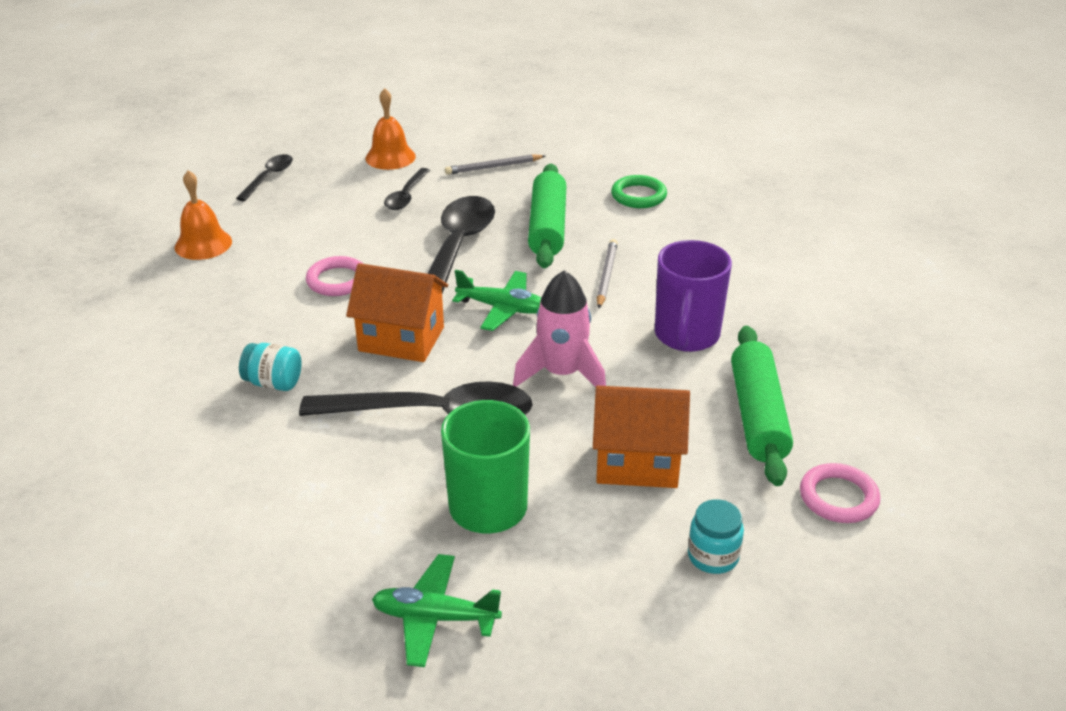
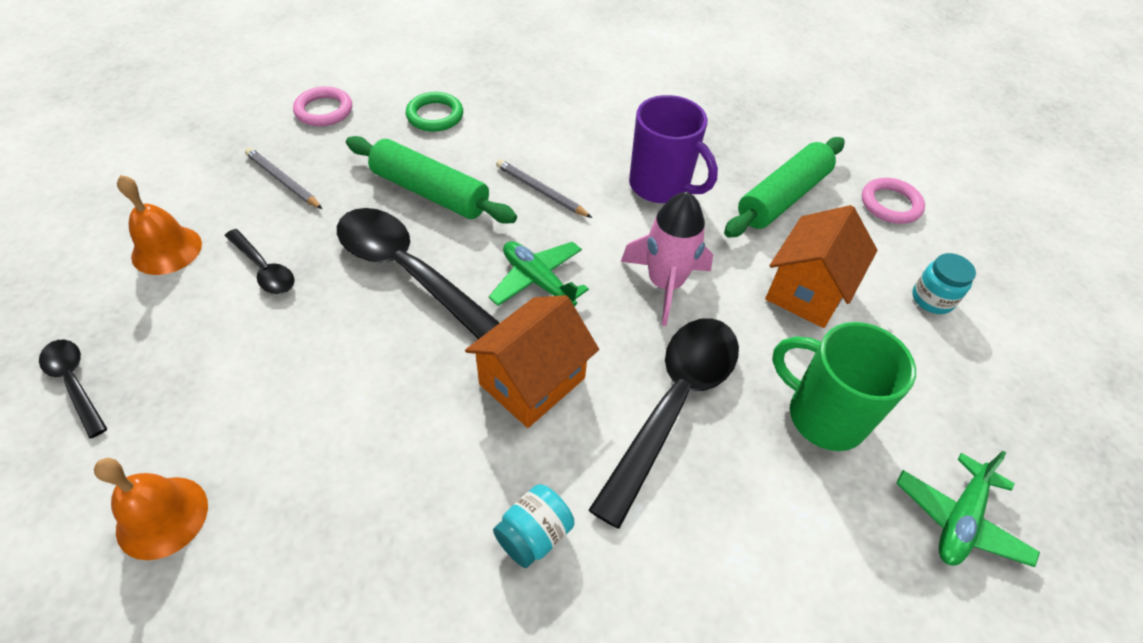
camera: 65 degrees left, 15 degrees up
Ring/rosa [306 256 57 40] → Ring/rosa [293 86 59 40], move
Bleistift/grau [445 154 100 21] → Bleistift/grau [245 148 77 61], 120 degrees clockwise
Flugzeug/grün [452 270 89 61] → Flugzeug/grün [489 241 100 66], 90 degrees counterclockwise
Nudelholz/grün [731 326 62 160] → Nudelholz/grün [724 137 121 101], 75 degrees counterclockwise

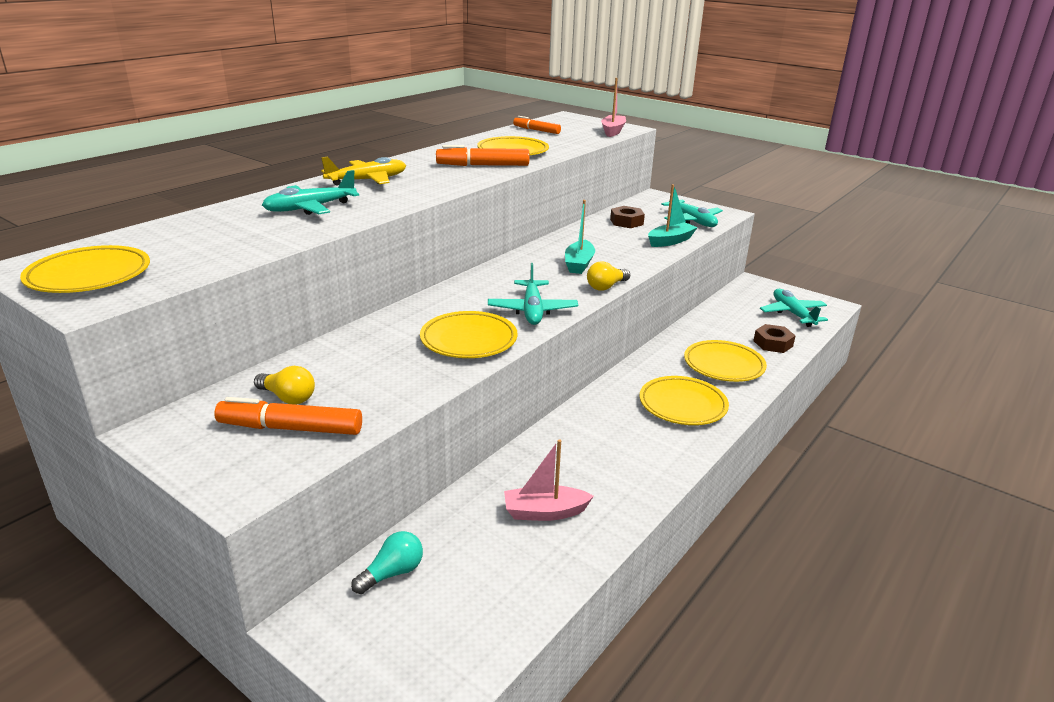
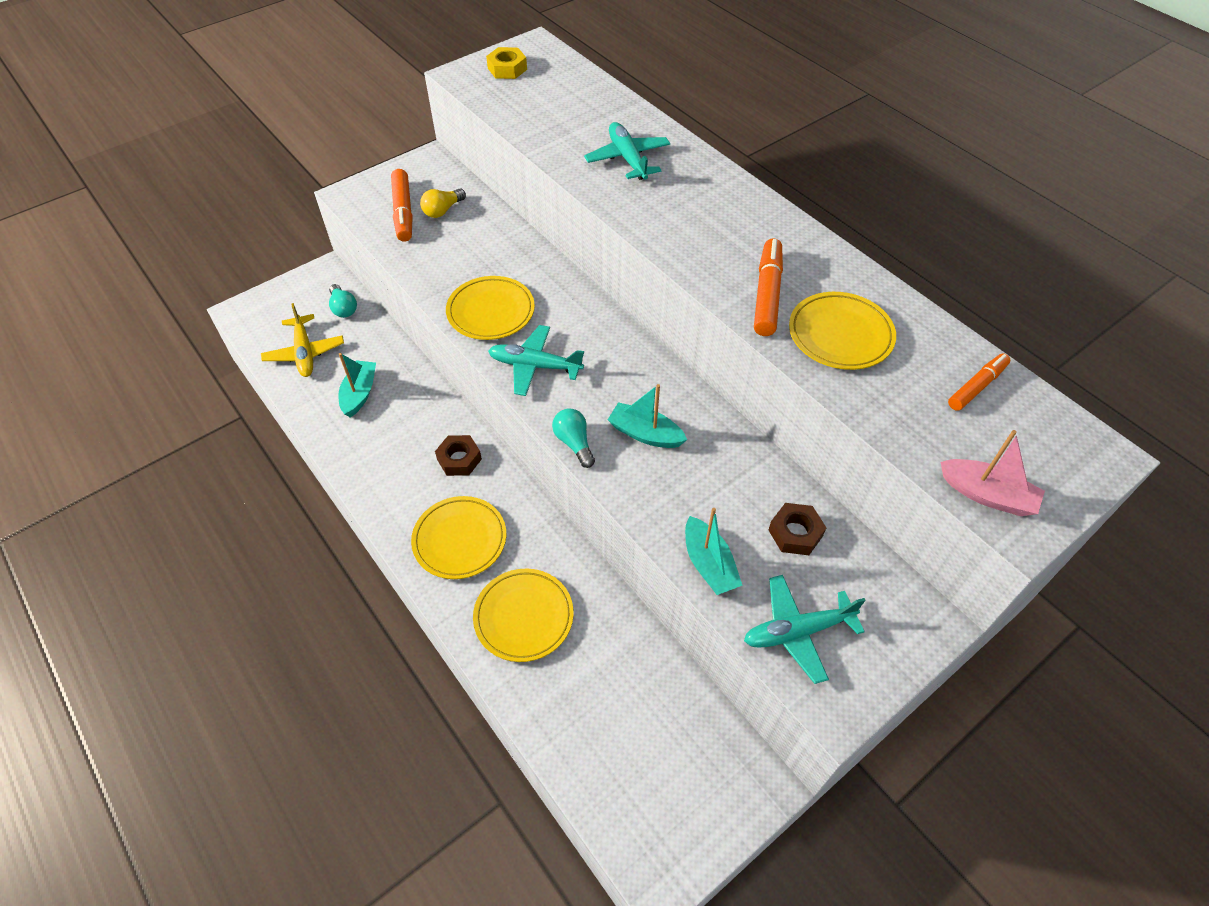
camera: 105 degrees right, 25 degrees up
Teller/gelb [20 245 130 48] → Sechskantmutter/gelb [486 47 41 32]
Filzstift/orange [214 397 148 38] → Filzstift/orange [391 169 22 73], 150 degrees clockwise
Flugzeug/gelb [321 157 85 29] → Flugzeug/gelb [261 303 83 74], move
Boot/rosa [504 440 90 81] → Boot/türkis [338 353 38 64]
Glühbirne/gelb [587 261 43 30] → Glühbirne/türkis [552 408 43 60]
Sechskantmutter/braun [753 324 43 29] → Sechskantmutter/braun [435 435 47 41], move
Flugzeug/türkis [760 289 68 38] → -

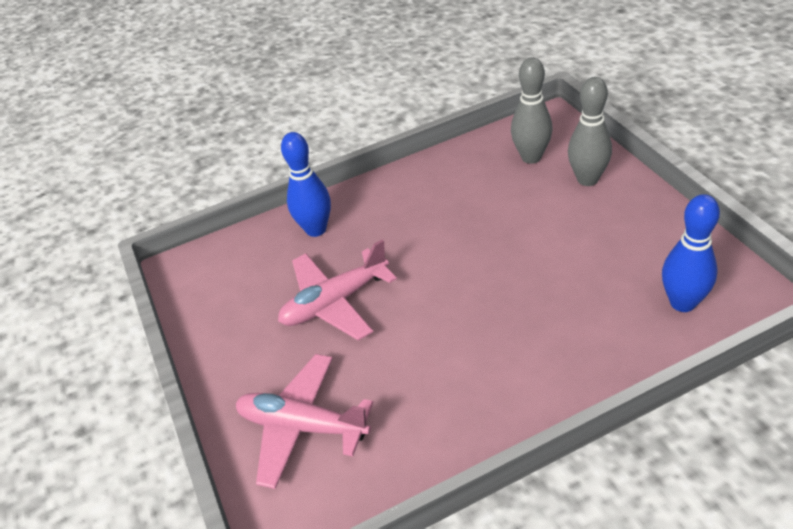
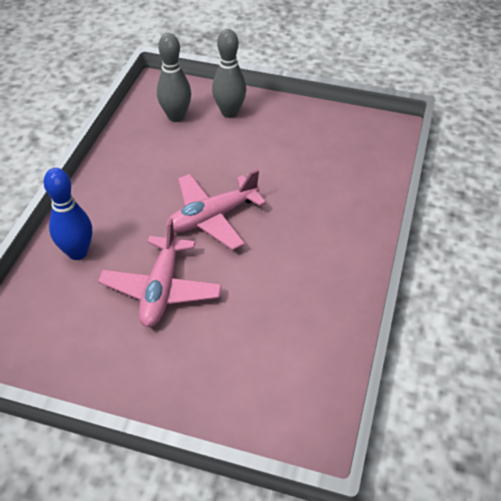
camera: 55 degrees left, 5 degrees up
Flugzeug/rosa [236 354 137 135] → Flugzeug/rosa [166 169 100 81], move
Bowlingkegel/blau [662 194 58 118] → -

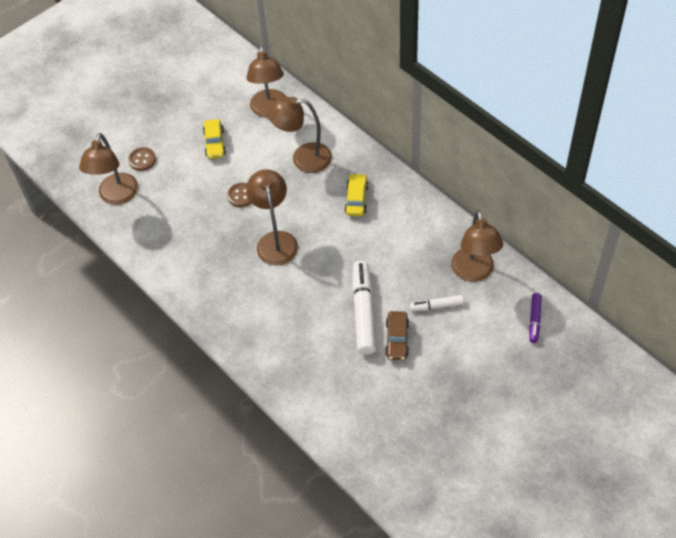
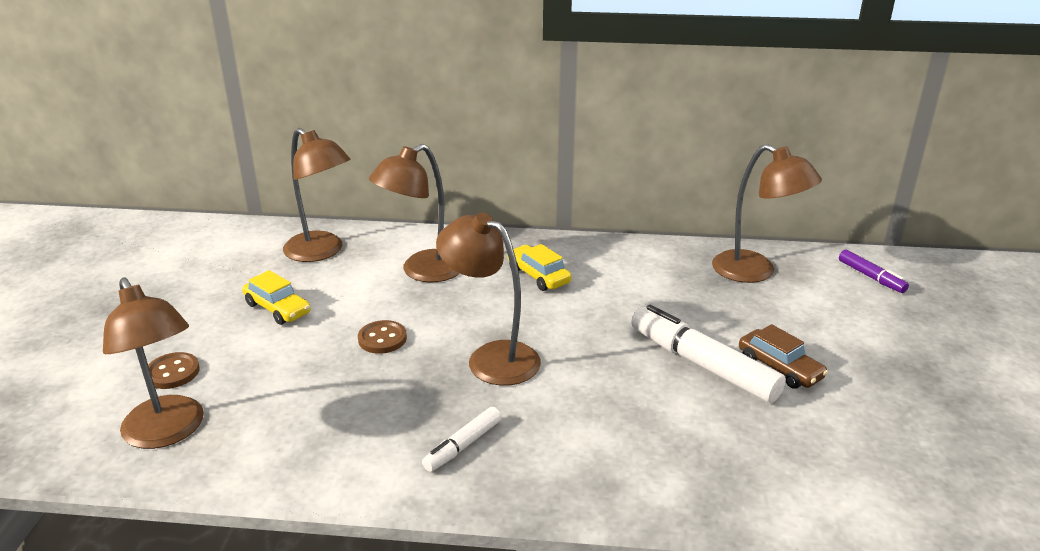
camera: 45 degrees left, 25 degrees down
Filzstift/weiß [410 295 54 16] → Filzstift/weiß [422 407 80 65], move

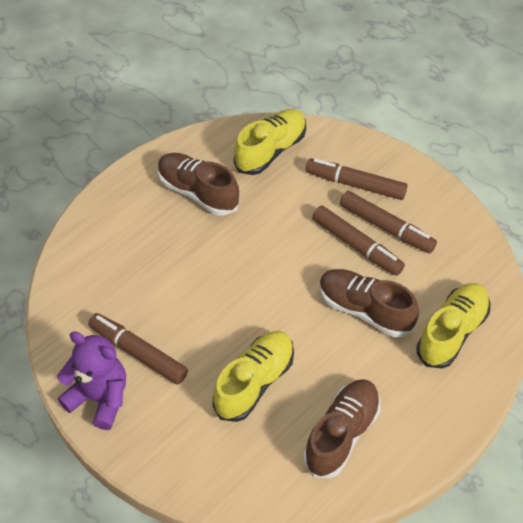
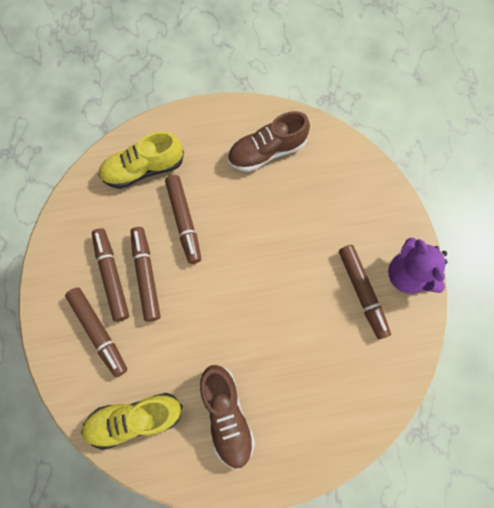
camera: 145 degrees left, 20 degrees up
Schuh/gelb [213 331 81 91] → -
Schuh/braun [319 269 100 68] → Filzstift/braun [165 175 36 89]

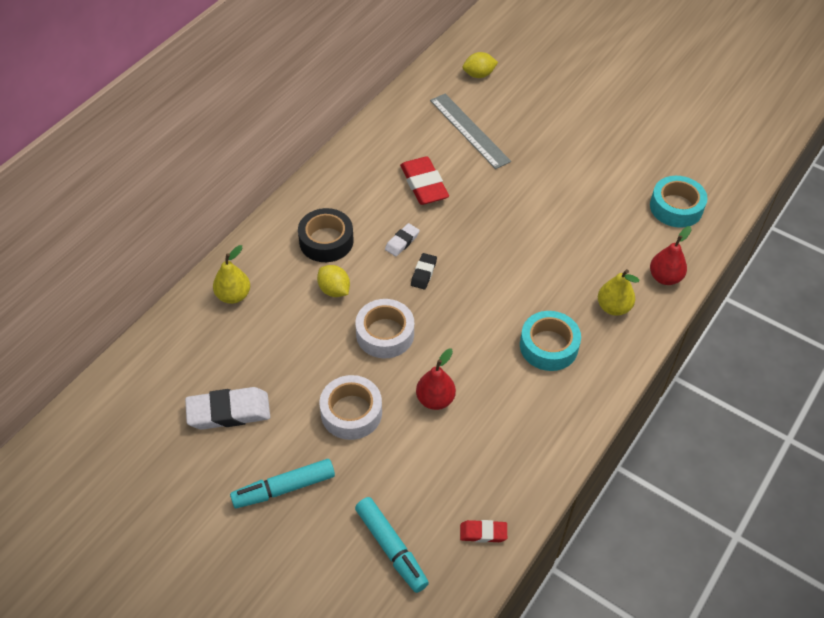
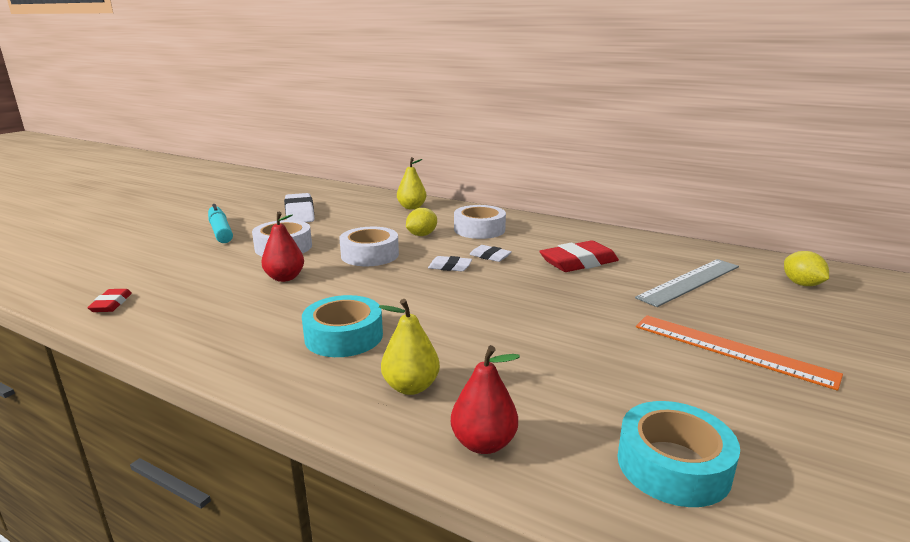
camera: 85 degrees right, 30 degrees down
Klebeband/schwarz [298 208 56 54] → Klebeband/weiß [454 205 52 34]
Filzstift/türkis [355 497 74 96] → -
Radiergummi/schwarz [411 253 26 36] → Radiergummi/weiß [428 256 44 15]
- → Lineal/orange [636 315 207 76]

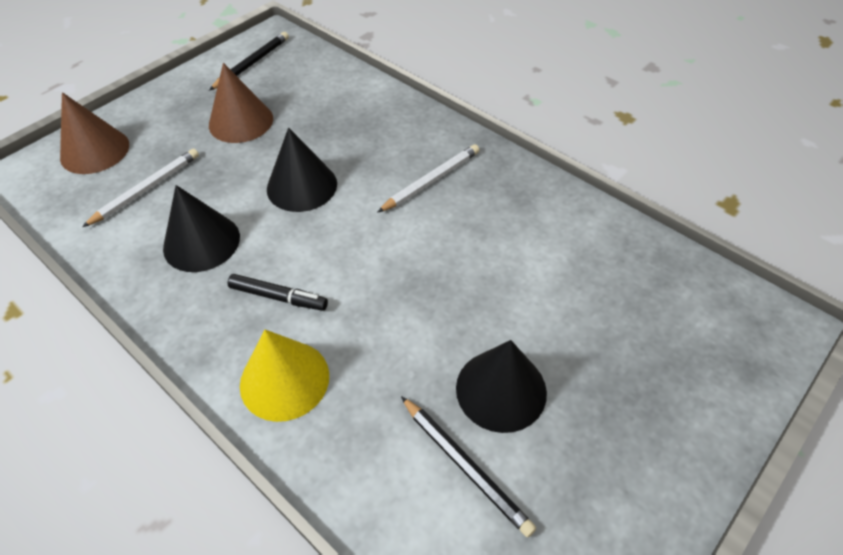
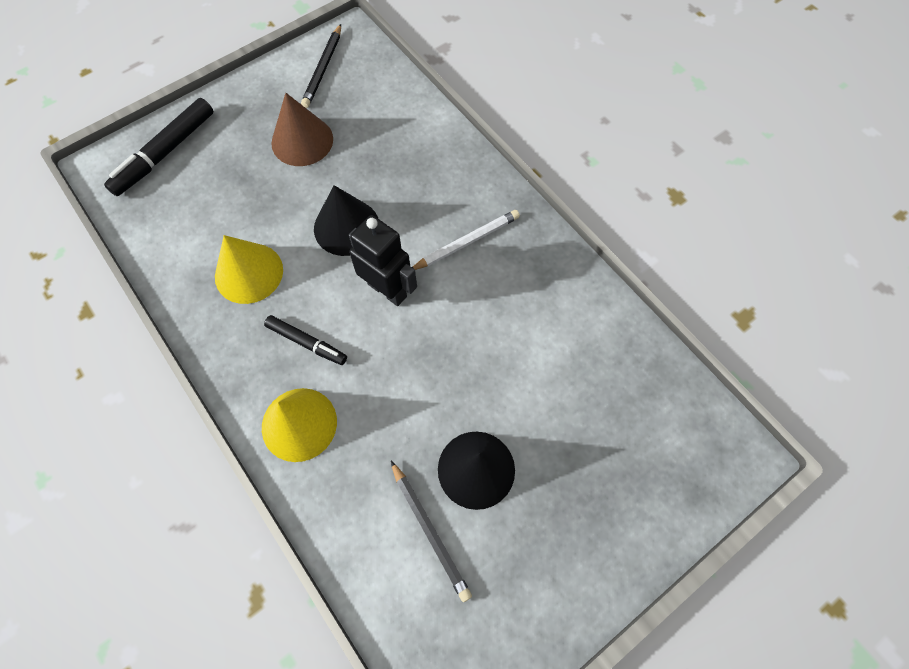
camera: 10 degrees right, 15 degrees up
Kegel/braun [60 92 69 82] → Filzstift/schwarz [104 98 110 98]
Bleistift/weiß [82 148 117 79] → -
Kegel/schwarz [163 185 77 87] → Kegel/gelb [215 235 68 69]
Bleistift/schwarz [209 32 80 58] → Bleistift/schwarz [301 24 40 84], 150 degrees clockwise
- → Roboter/schwarz [349 215 68 91]

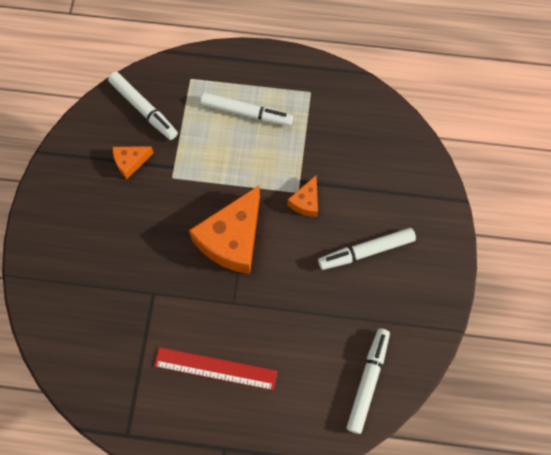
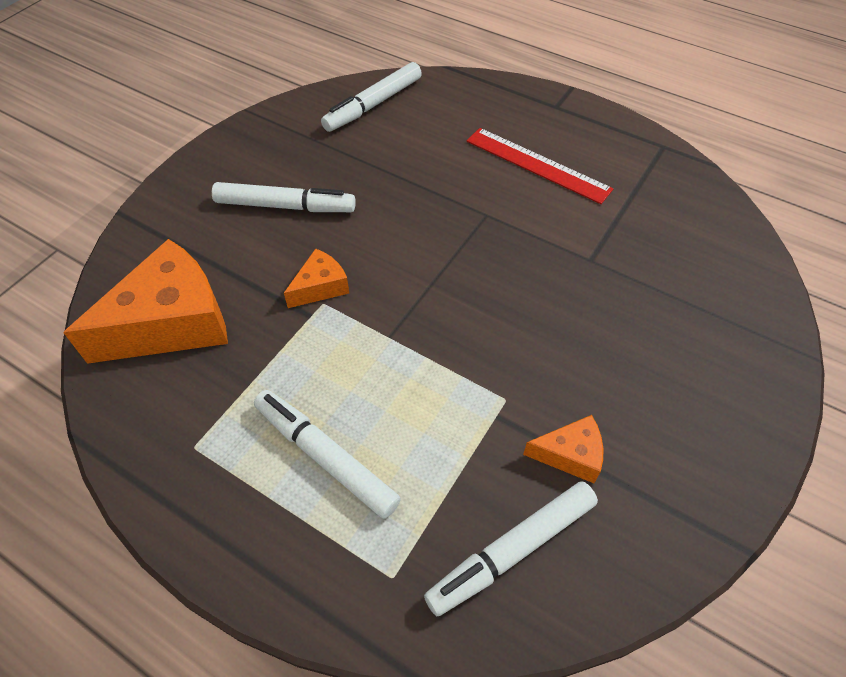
camera: 155 degrees left, 15 degrees down
Filzstift/weiß [108 72 70 68] → Filzstift/weiß [424 481 174 135], 105 degrees counterclockwise
Käse/orange [189 185 71 89] → Käse/orange [63 239 165 125], move

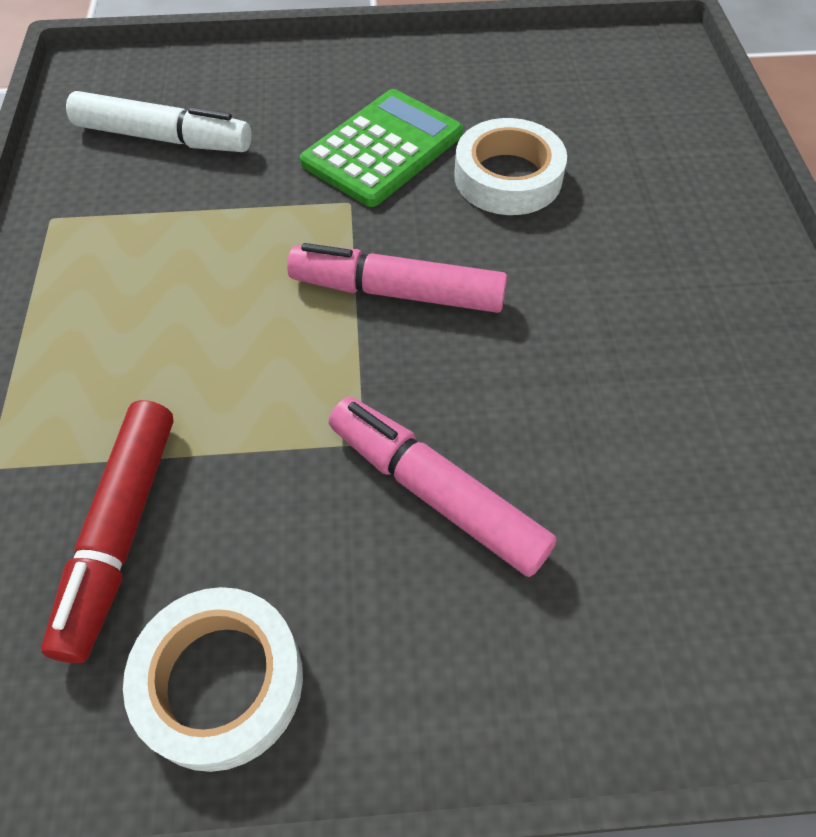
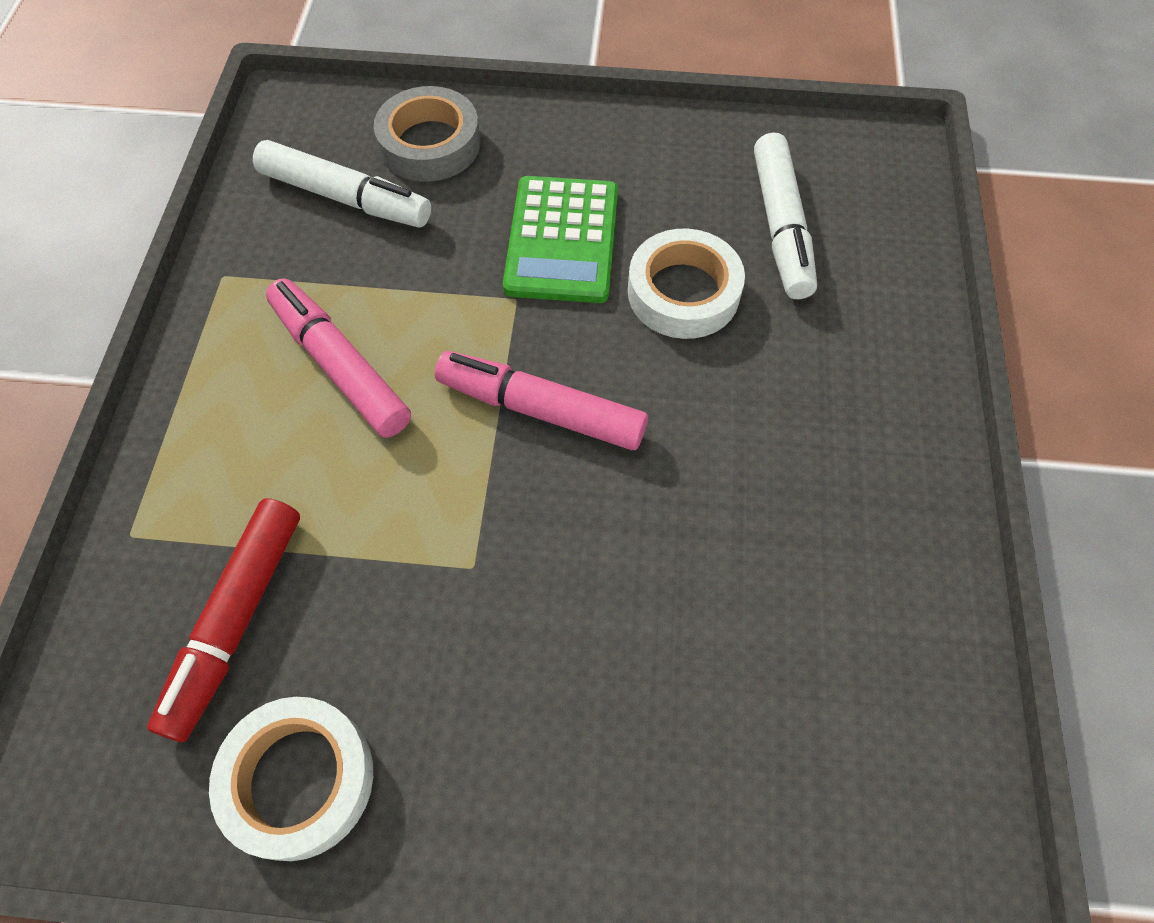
camera: 10 degrees right, 5 degrees up
Taschenrechner/grün [300 89 163 118] → Taschenrechner/grün [503 176 115 127], 135 degrees clockwise
Filzstift/rosa [329 397 228 180] → Filzstift/rosa [266 278 145 160], move
- → Klebeband/grau [373 86 107 96]
- → Filzstift/weiß [754 132 63 167]

